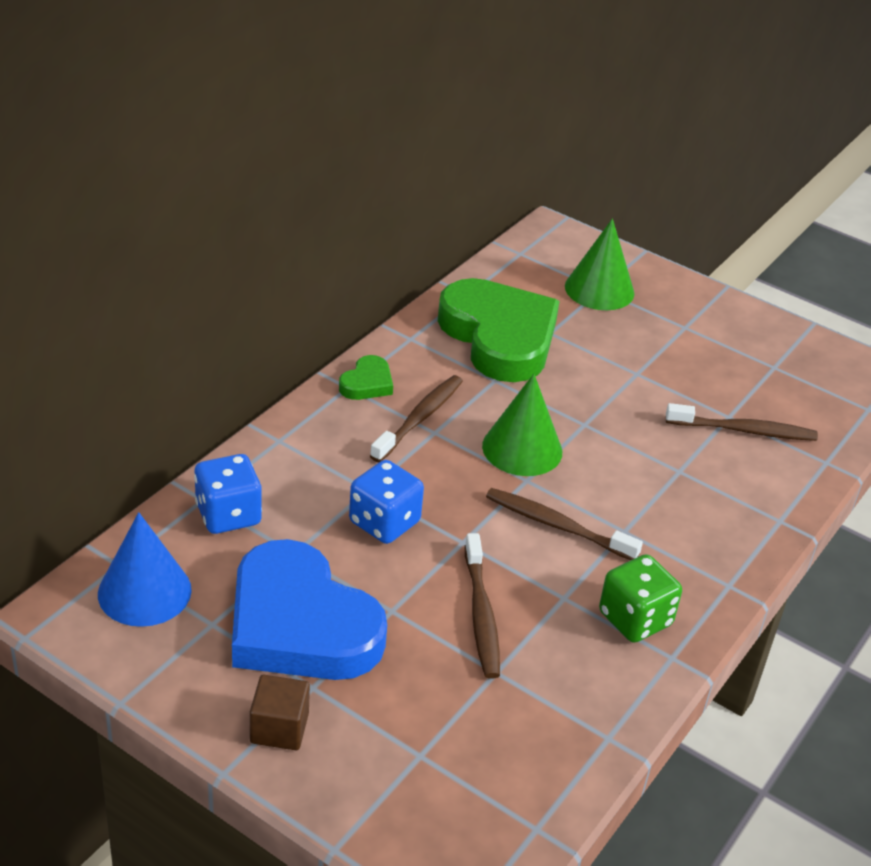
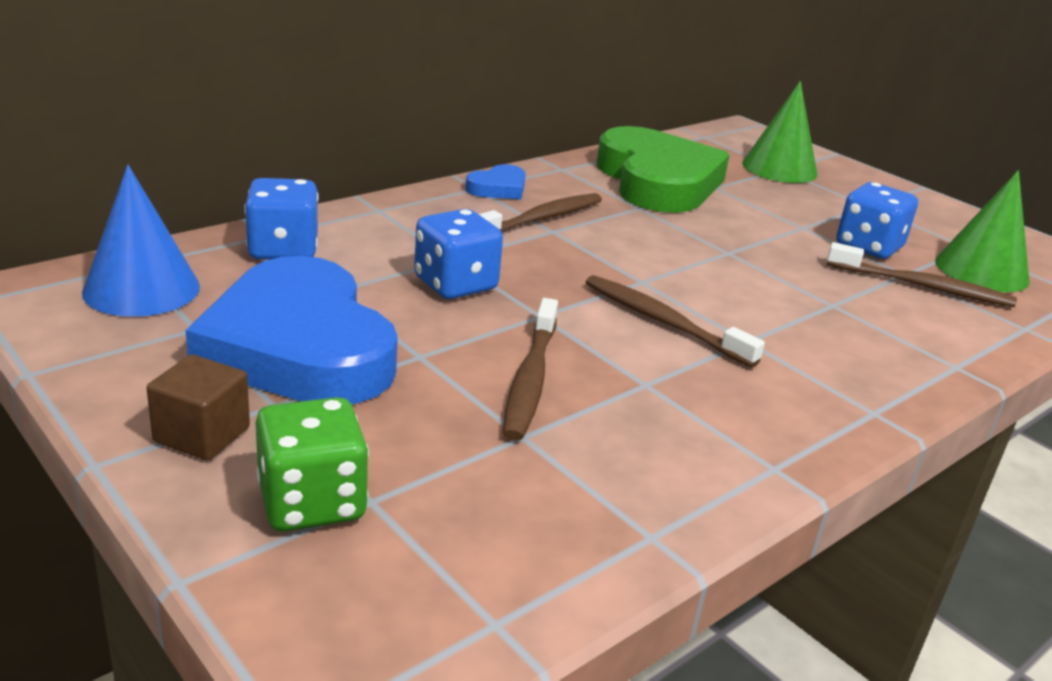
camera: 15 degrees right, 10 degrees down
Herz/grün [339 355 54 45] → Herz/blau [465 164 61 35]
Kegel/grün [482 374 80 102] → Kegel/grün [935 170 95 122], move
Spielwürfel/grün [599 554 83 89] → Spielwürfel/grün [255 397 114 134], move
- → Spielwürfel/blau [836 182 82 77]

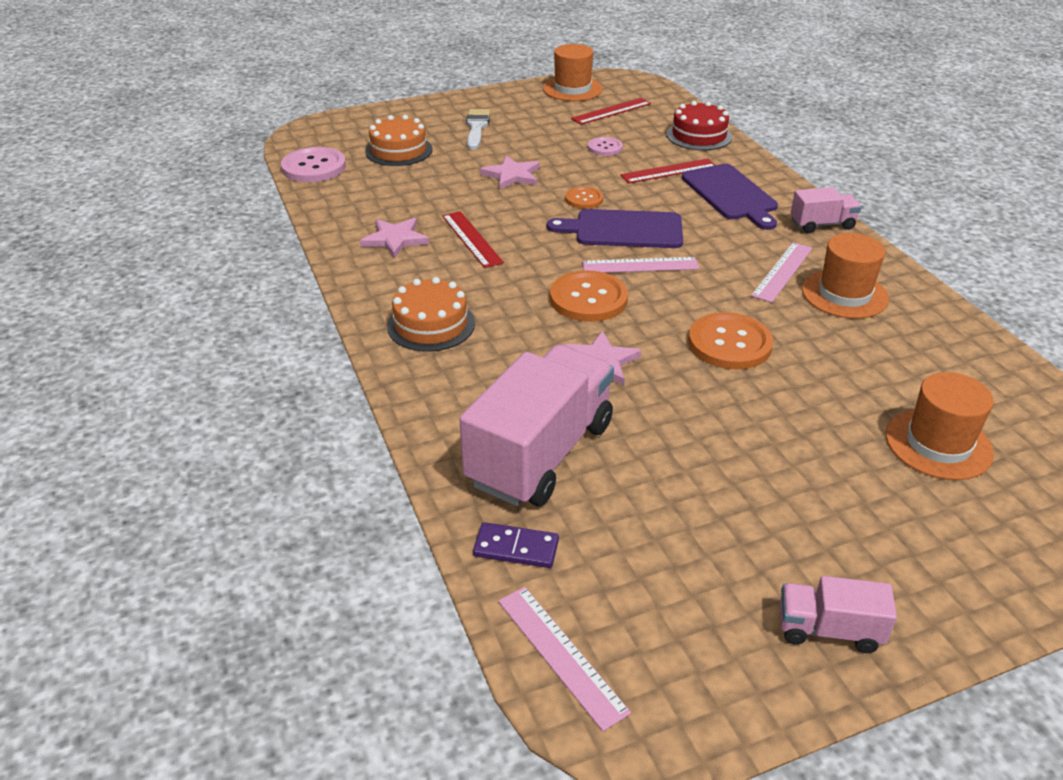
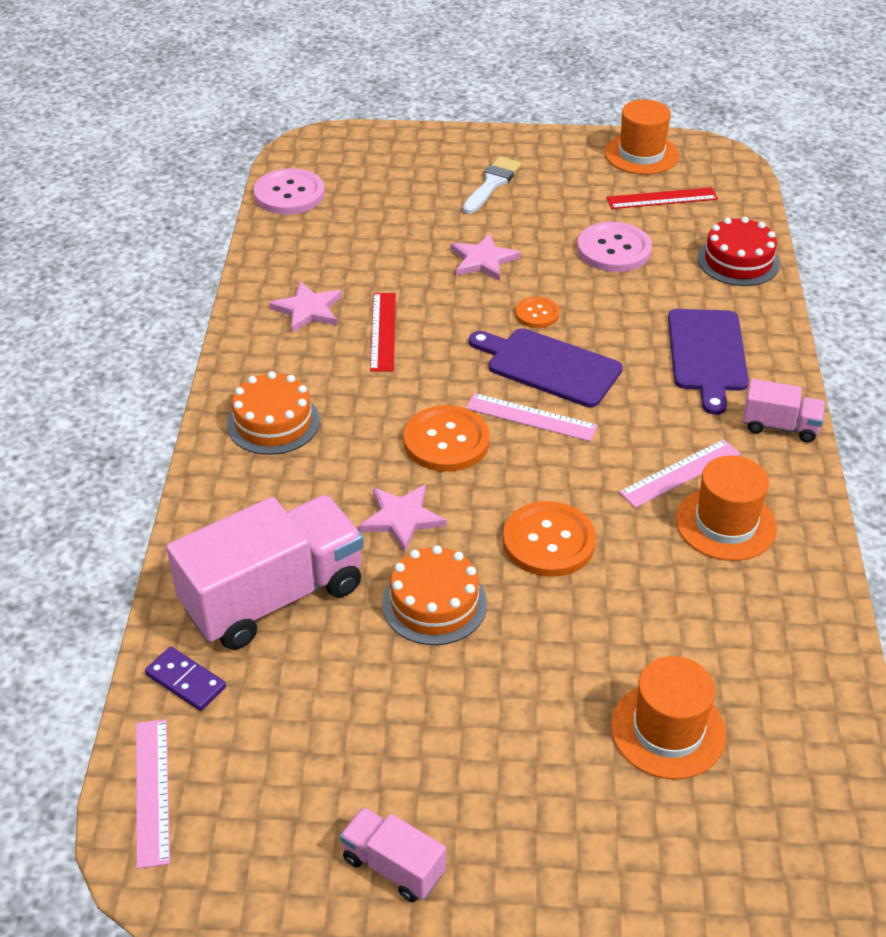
camera: 25 degrees right, 5 degrees up
Kuchen/orange [365 115 68 51] → Kuchen/orange [382 545 105 100], move
Knopf/rosa [588 137 35 19] → Knopf/rosa [577 222 75 50], x1.76
Lineal/rot [620 158 95 25] → -

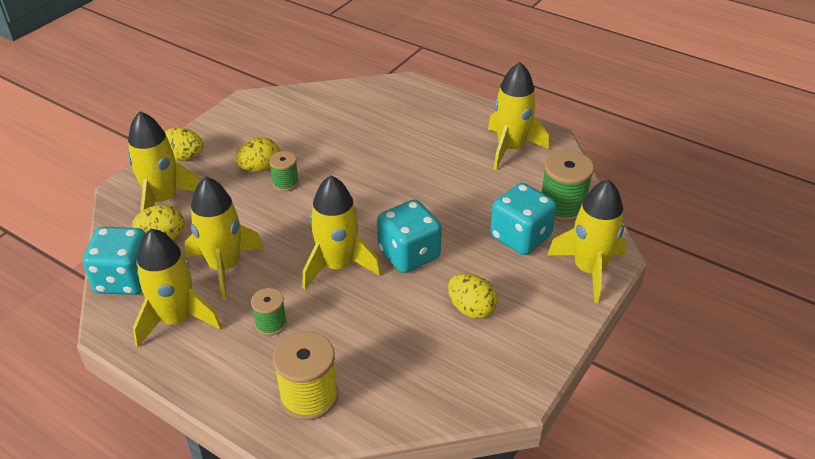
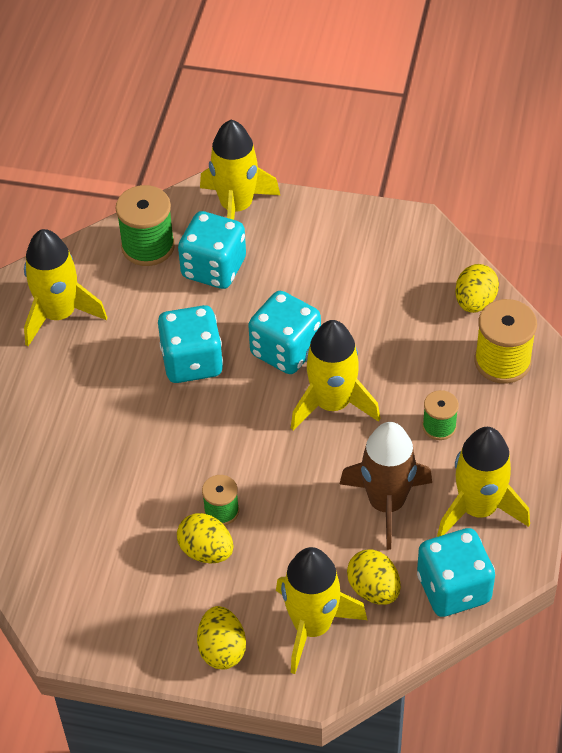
camera: 110 degrees left, 10 degrees up
Rakete/gelb [185 177 79 123] → Rakete/braun [340 422 92 128]
Ei/gelb [448 273 49 46] → Ei/gelb [455 264 44 49], move
- → Spielwürfel/türkis [158 305 65 78]

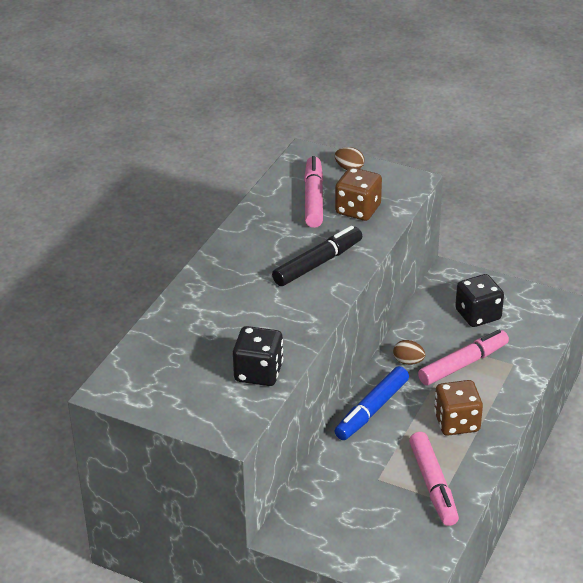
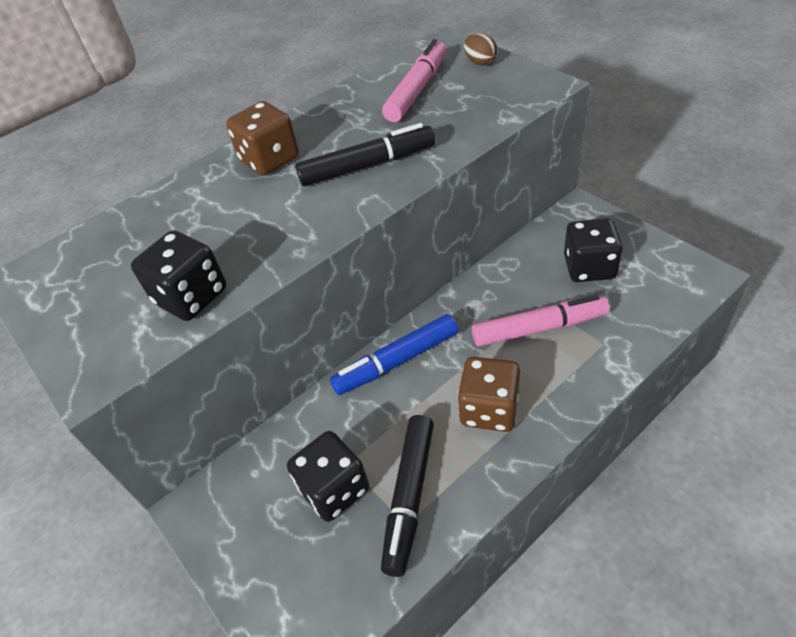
camera: 30 degrees right, 10 degrees up
Spielwürfel/braun [335 167 47 54] → Spielwürfel/braun [226 101 73 75], move
Ei/braun [393 340 33 25] → -
Filzstift/rosa [409 432 50 94] → Filzstift/schwarz [381 415 53 162]
- → Spielwürfel/schwarz [287 431 82 91]

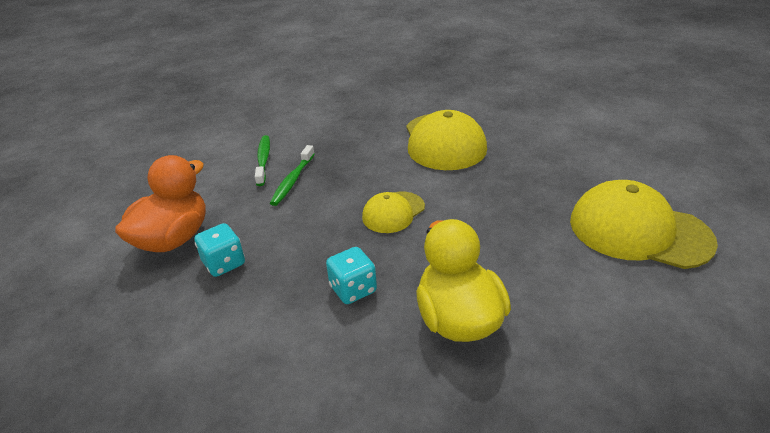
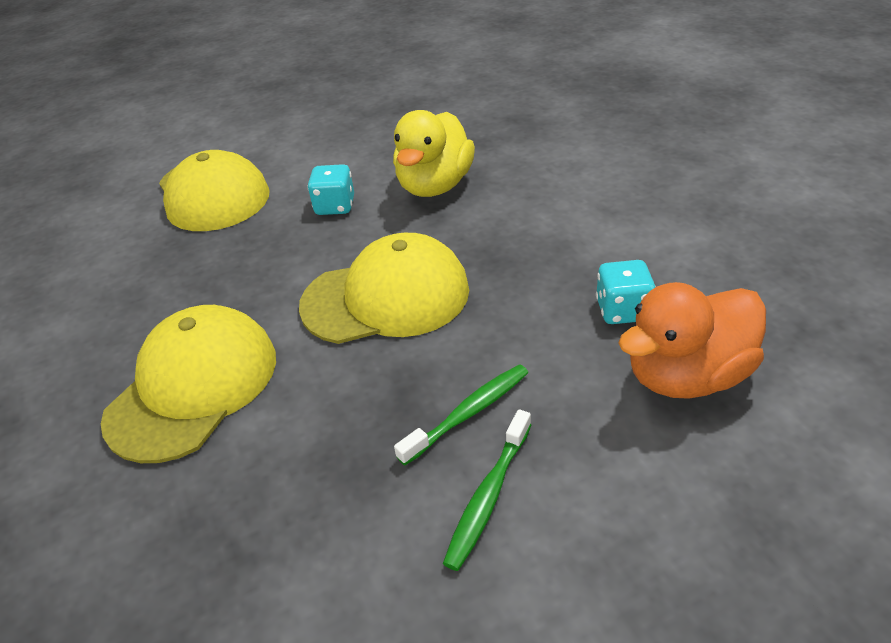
camera: 145 degrees left, 5 degrees up
Spielwürfel/türkis [326 247 51 57] → Spielwürfel/türkis [308 164 46 51], move
Kappe/gelb [362 192 63 41] → Kappe/gelb [299 233 170 111], x1.81

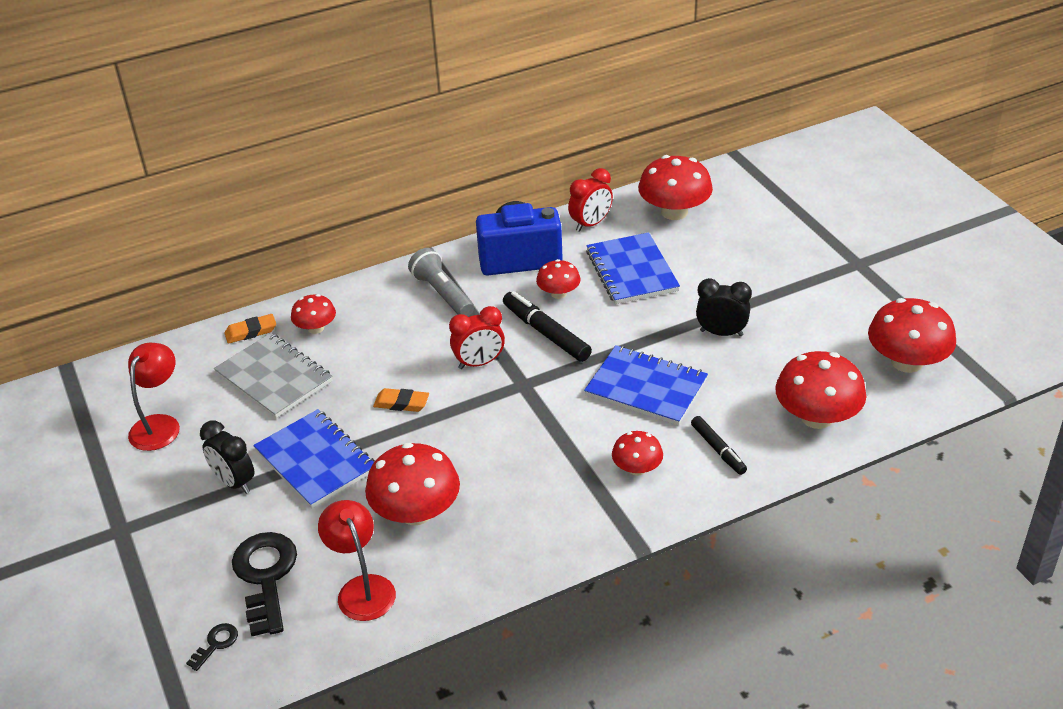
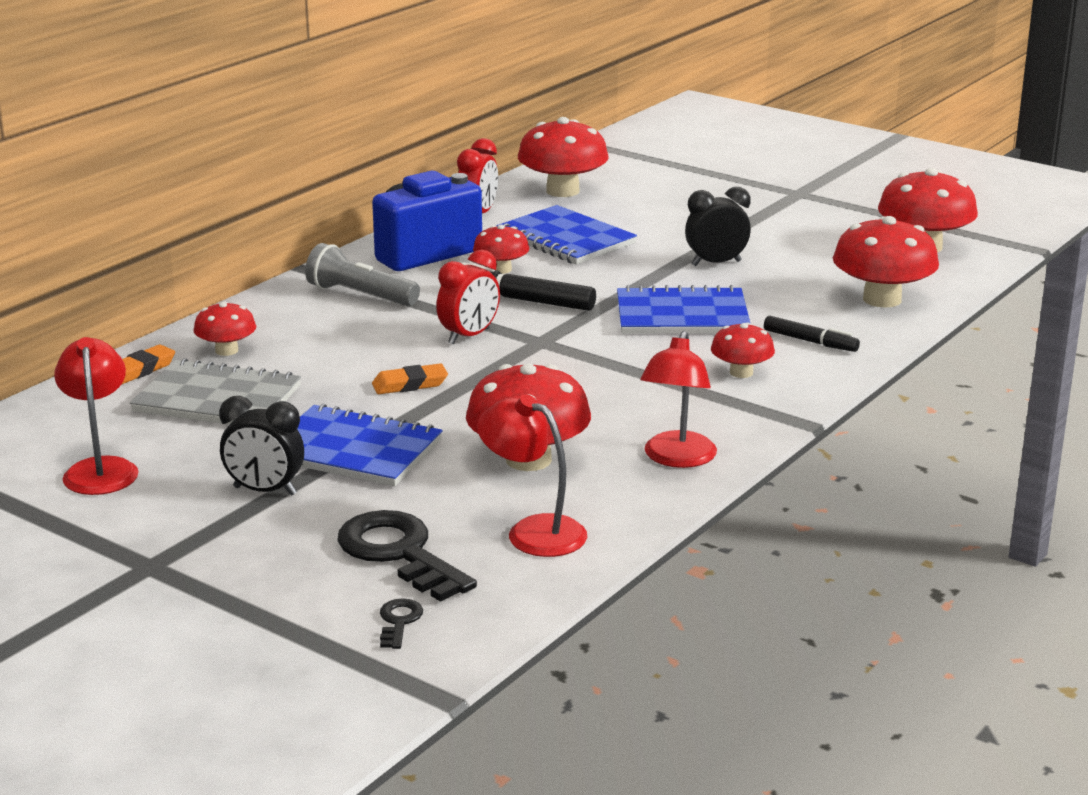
camera: 30 degrees left, 15 degrees down
- → Lampe/rot [640 331 77 137]

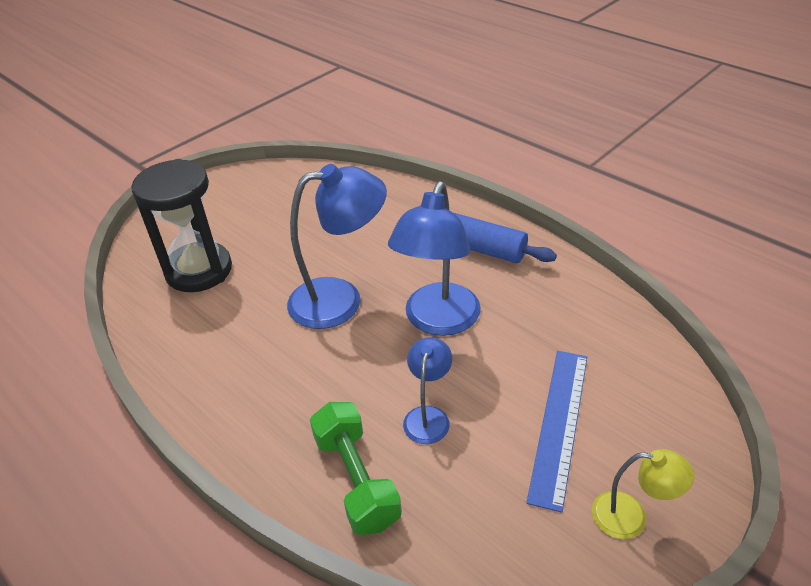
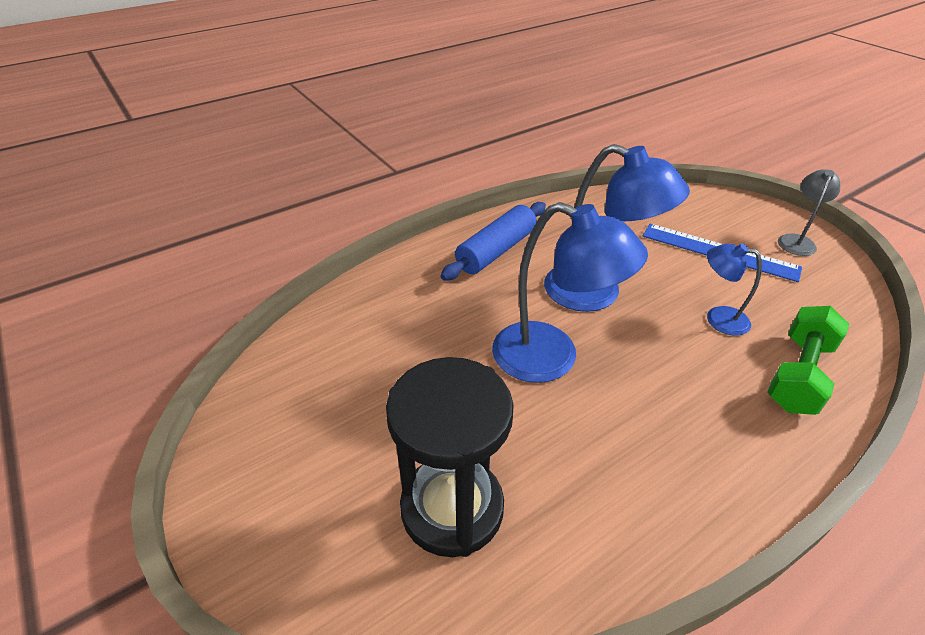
camera: 80 degrees left, 0 degrees up
Lampe/blau [287 164 100 165] → Lampe/blau [492 202 156 181], 120 degrees clockwise
Hantel/grün [310 402 92 133] → Hantel/grün [767 306 82 109], 45 degrees counterclockwise
Lampe/gelb [592 449 102 90] → Lampe/grau [778 169 62 87]

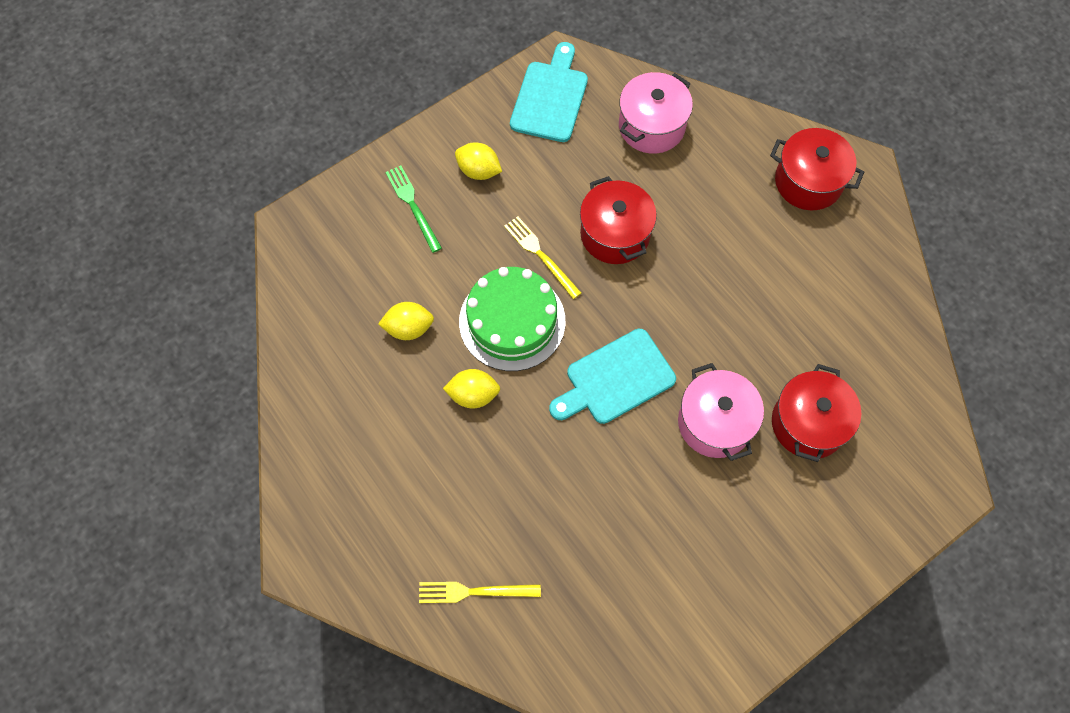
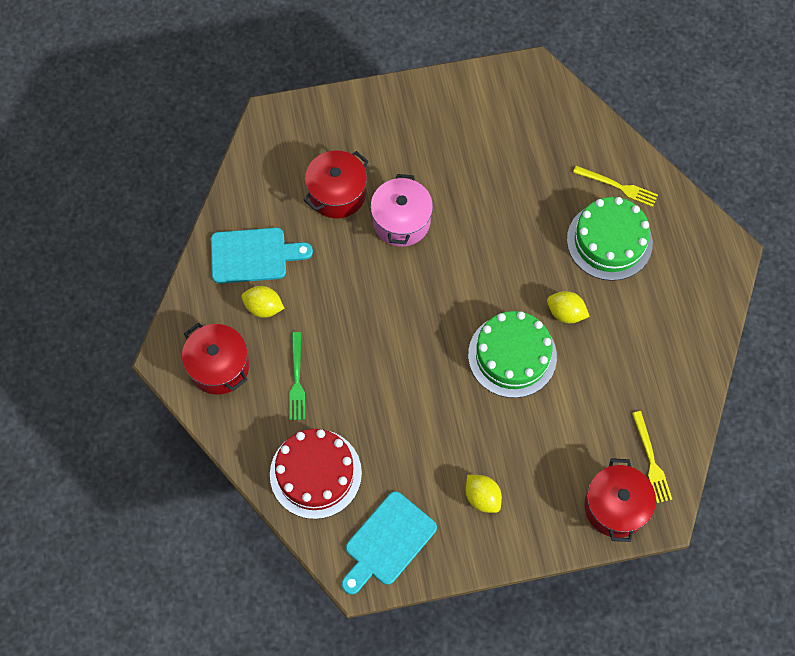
camera: 155 degrees left, 0 degrees up
Zitrone/gelb [378 302 56 38] → Zitrone/gelb [242 286 43 32], move
Gabel/grün [386 166 56 87] → Gabel/grün [289 332 16 88], move
Gabel/gelb [504 216 77 83] → Gabel/gelb [632 411 40 92], move
Schneidebrett/türkis [549 329 127 95] → Schneidebrett/türkis [211 228 102 56], move
Kochtopf/rot [580 176 77 88] → Kochtopf/rot [584 458 72 84], move
Kochtopf/rosa [619 72 74 82] → Kuchen/rot [270 429 92 90]
- → Kuchen/grün [567 197 86 84]

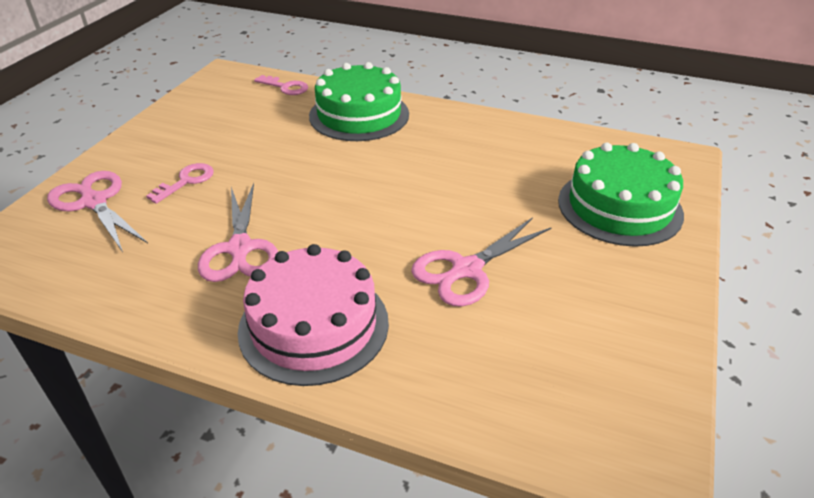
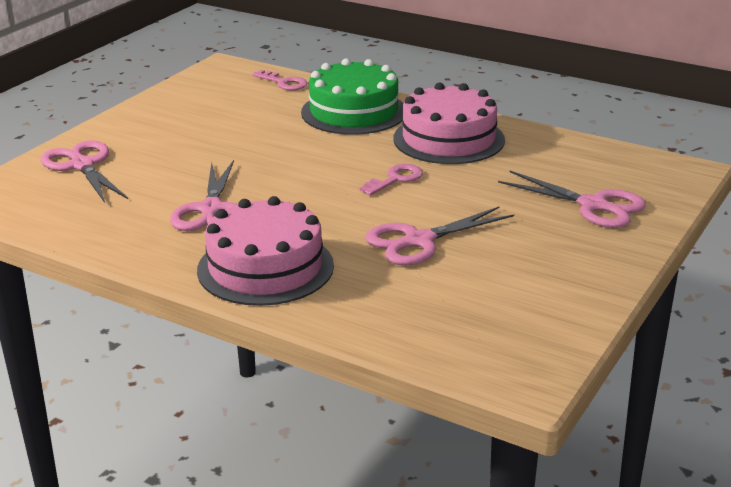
camera: 10 degrees right, 10 degrees down
Schlüssel/rosa [146 163 68 41] → Schlüssel/rosa [360 164 63 32], move
Kuchen/grün [558 143 126 104] → Schere/rosa [498 171 148 57]
- → Kuchen/rosa [393 83 112 81]

